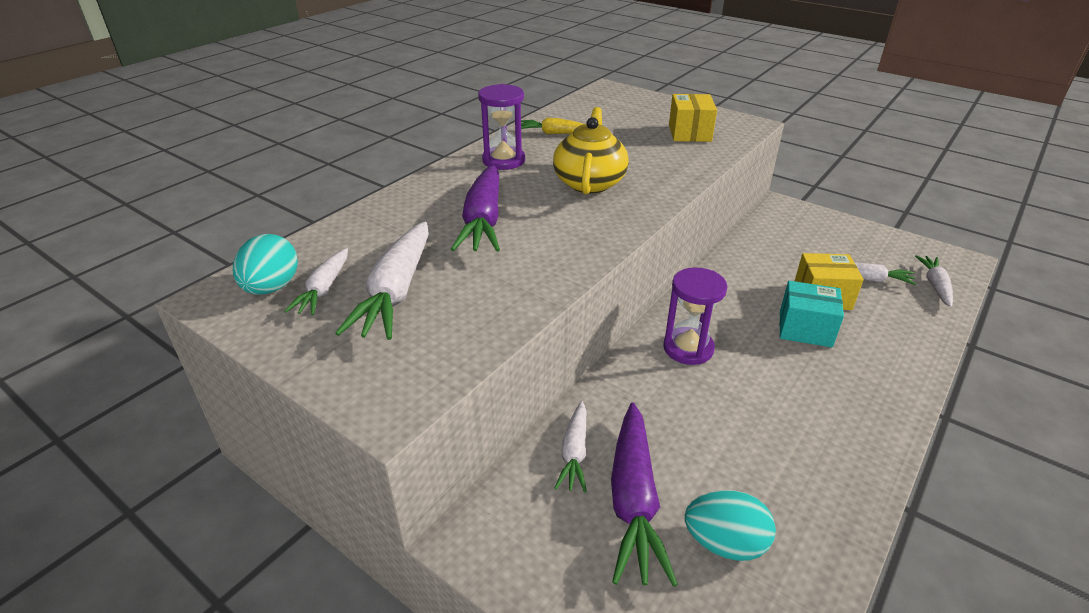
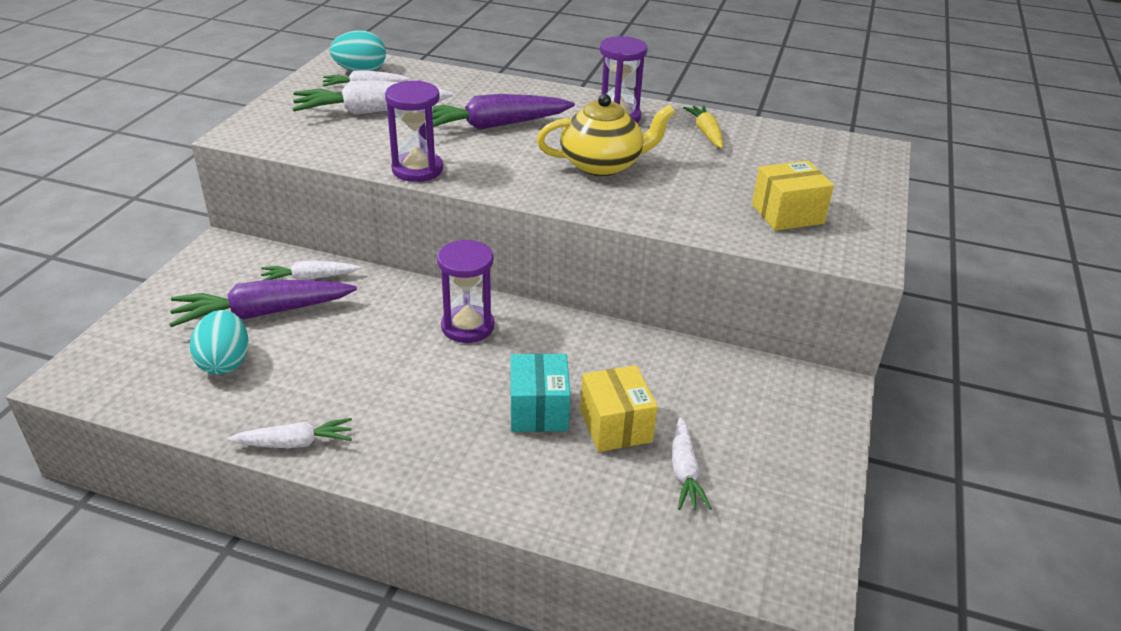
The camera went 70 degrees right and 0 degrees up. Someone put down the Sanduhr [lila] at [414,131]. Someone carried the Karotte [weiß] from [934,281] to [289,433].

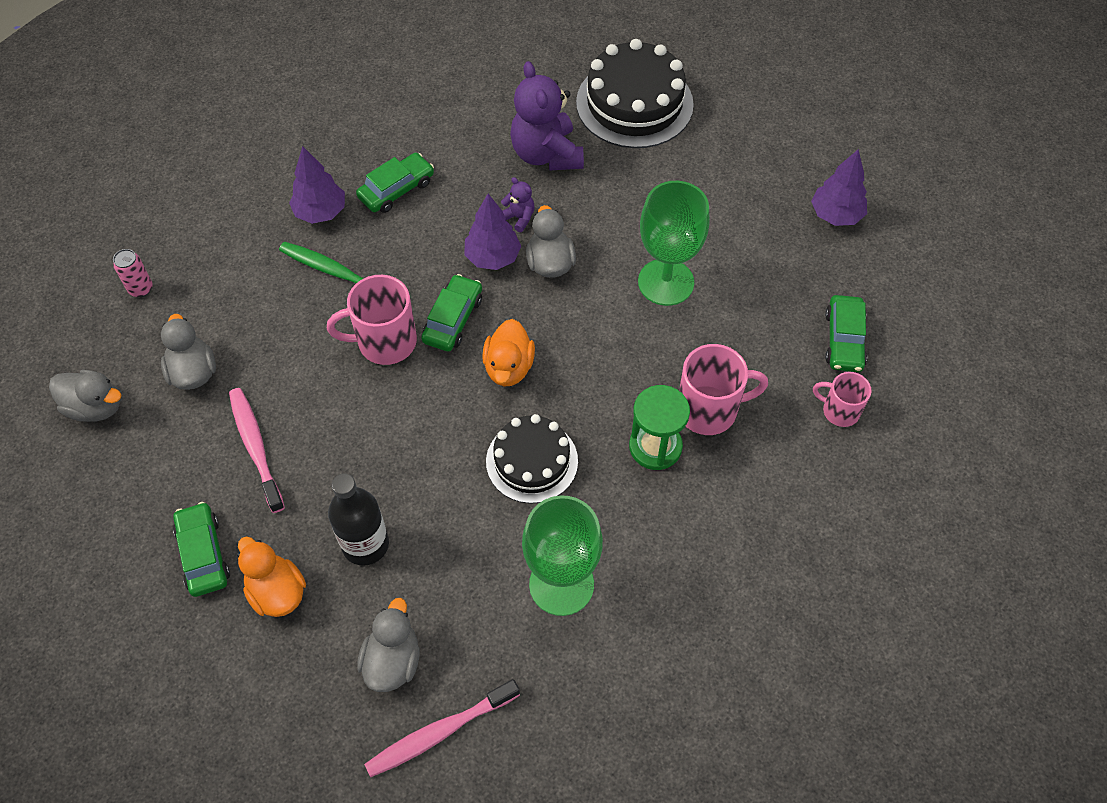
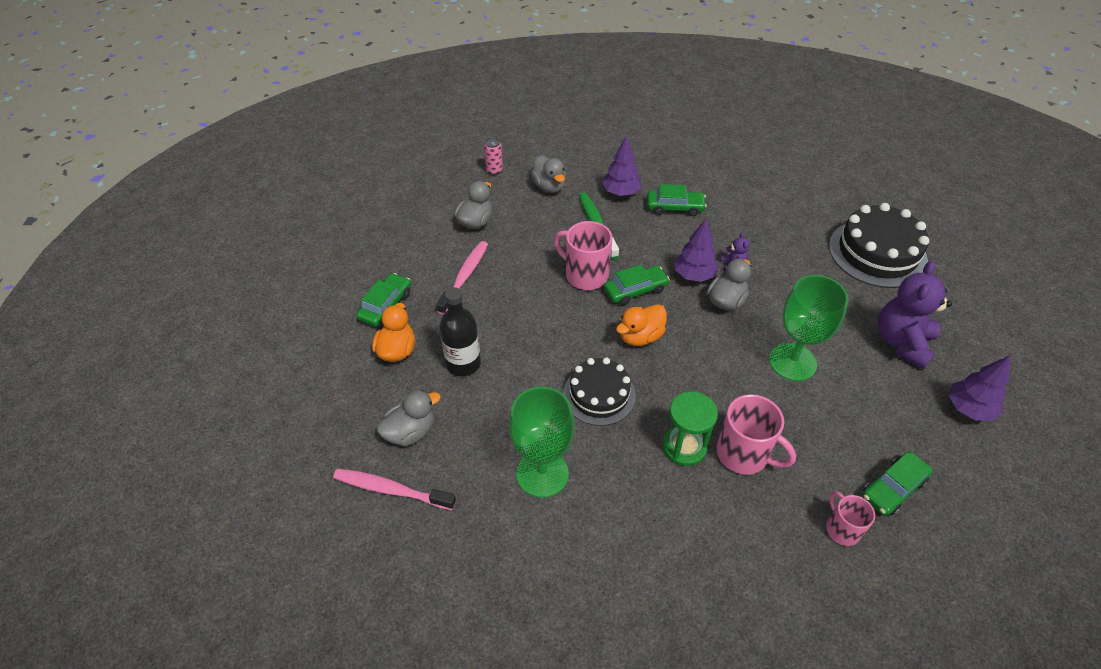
The camera went 45 degrees right and 10 degrees down. Someone carried the Ente [grau] from [85,396] to [548,174]. Someone carried the Teddybär [lila] from [547,116] to [915,315].

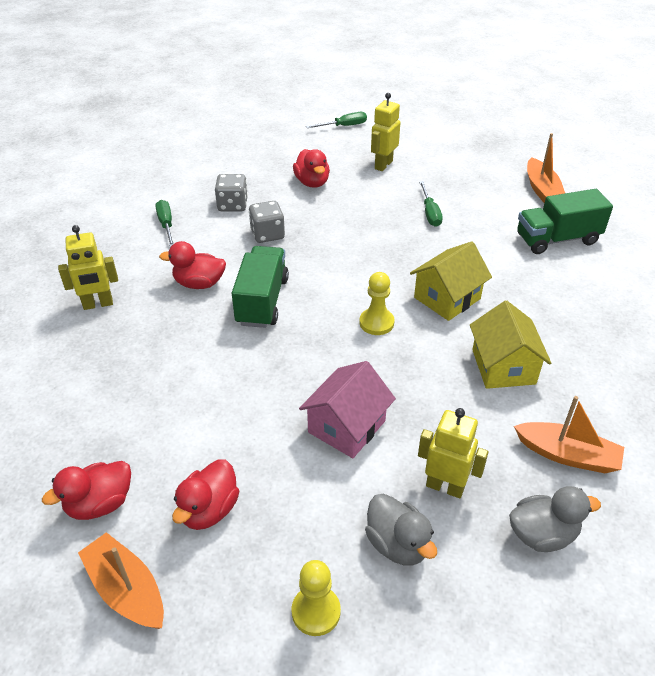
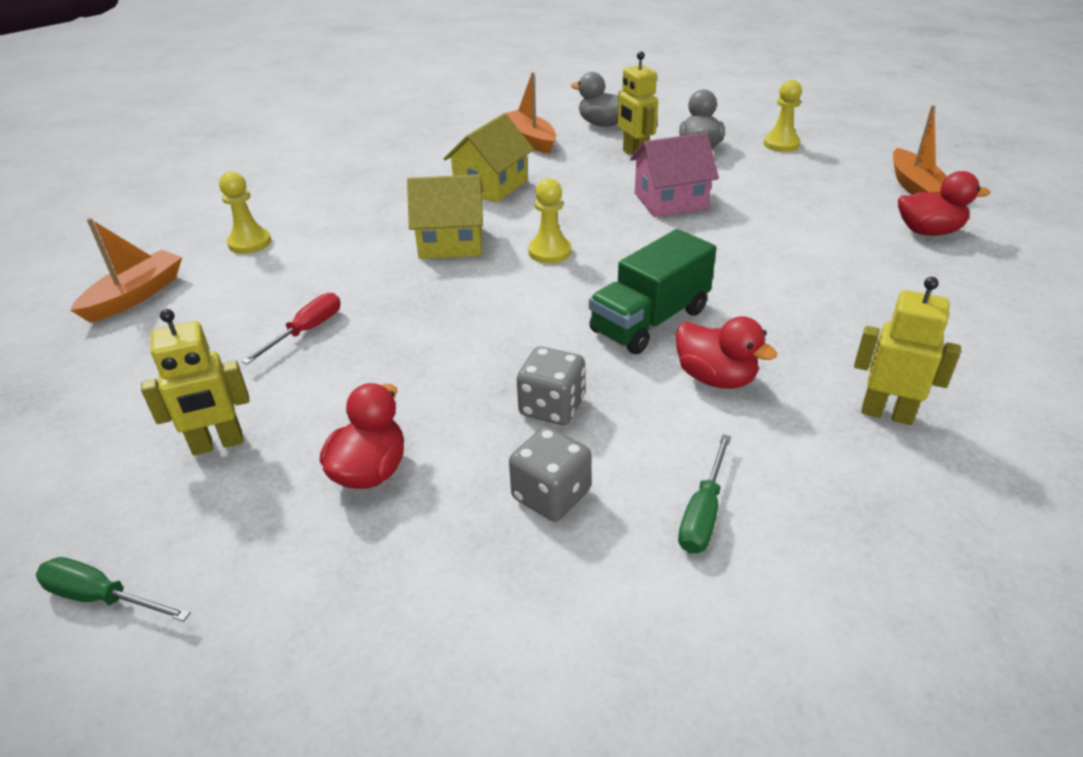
The camera went 140 degrees left and 5 degrees down. Someone took away the Ente [rot] at [205,494]. Someone swapped the Lastwagen [grün] at [565,221] for the Bauer [gelb] at [245,212]. Someone repainted the Schraubenzieher [grün] at [431,204], which became the Schraubenzieher [rot] at [291,328].

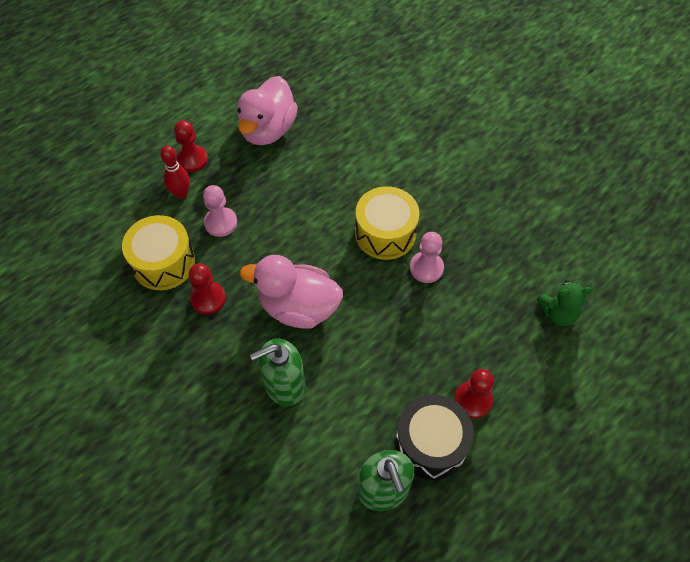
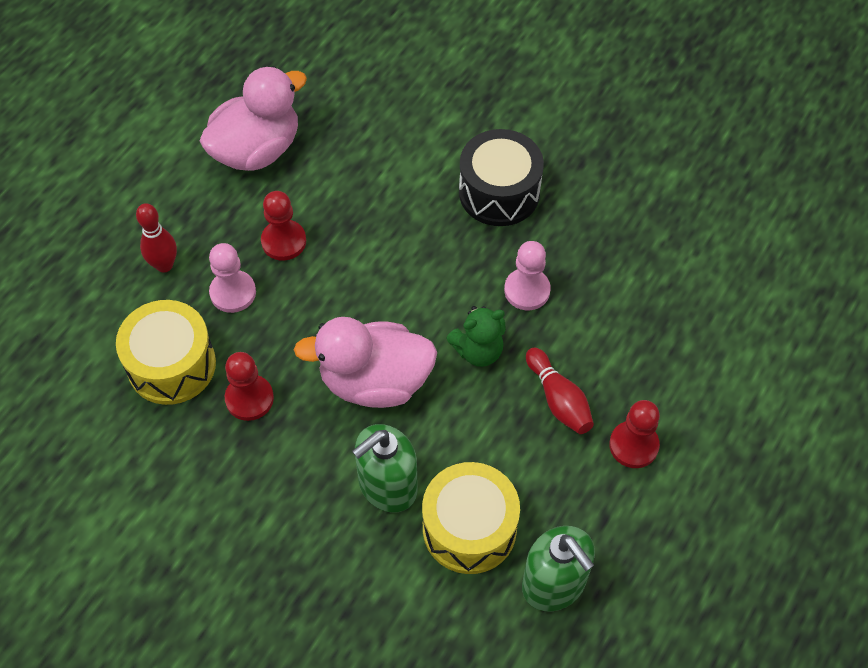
The camera went 15 degrees left and 0 degrees up. Someone put down the Bowlingkegel [rot] at [560,391]. Someone carried the Bauer [rot] from [191,146] to [283,226]. Someone carried the Trommel [gelb] from [387,223] to [471,518]. Someone carried the Trommel [schwarz] from [434,437] to [501,177]. Someone carried the Teddybär [grün] from [564,303] to [476,336]. Someone rotated the Ente [rosa] at [267,110] by 135 degrees counterclockwise.

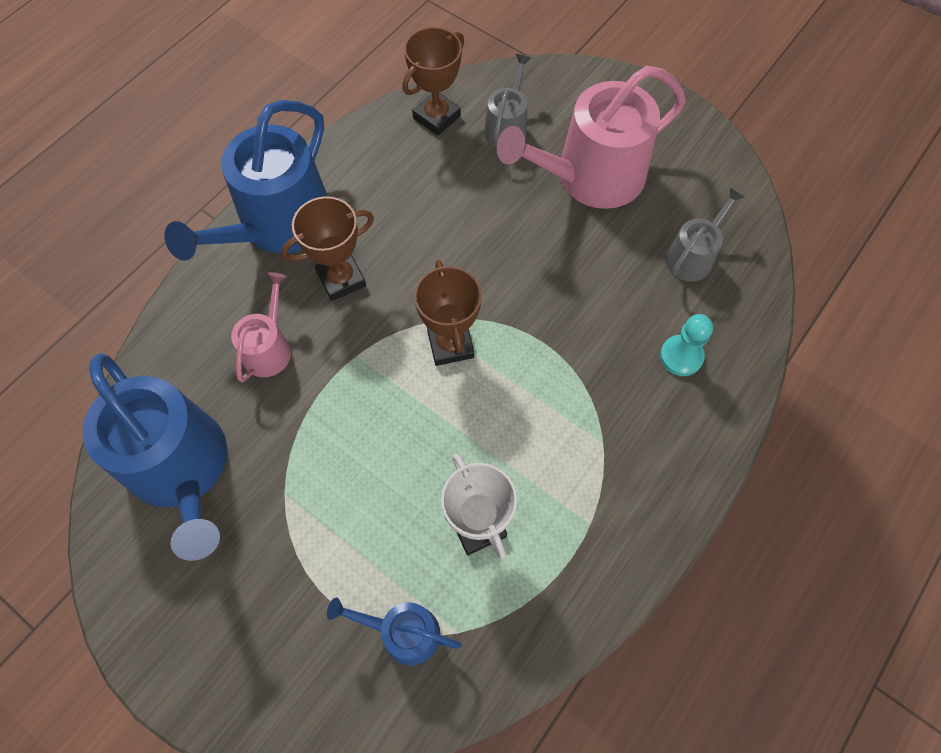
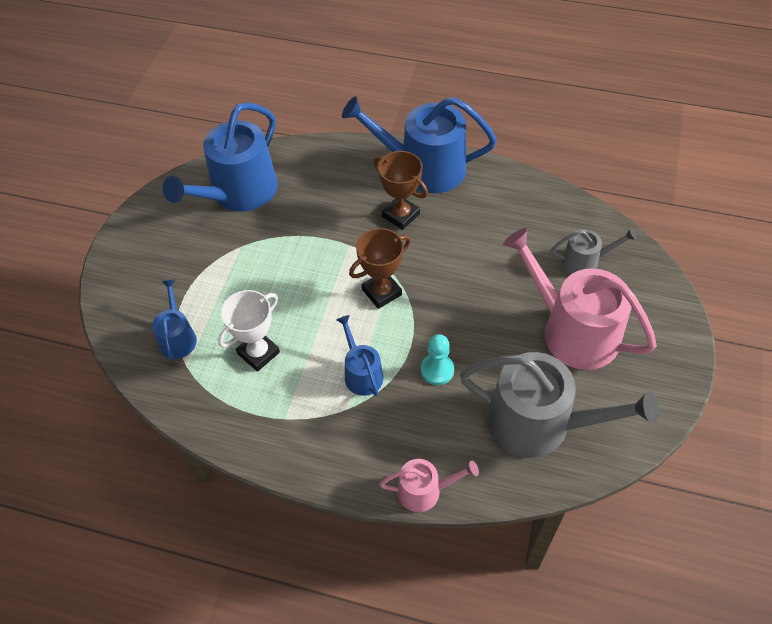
The camera went 70 degrees right and 10 degrees down. Someone took away the Pokal [braun] at [433,81]. Someone put down the Gießkanne [blau] at [360,355]. Someone carried the Gießkanne [rosa] from [261,327] to [429,485]. Someone carried the Bauer [türkis] from [686,345] to [437,359]. Someone scaled the Gießkanne [grau] at [705,235] by 1.99.

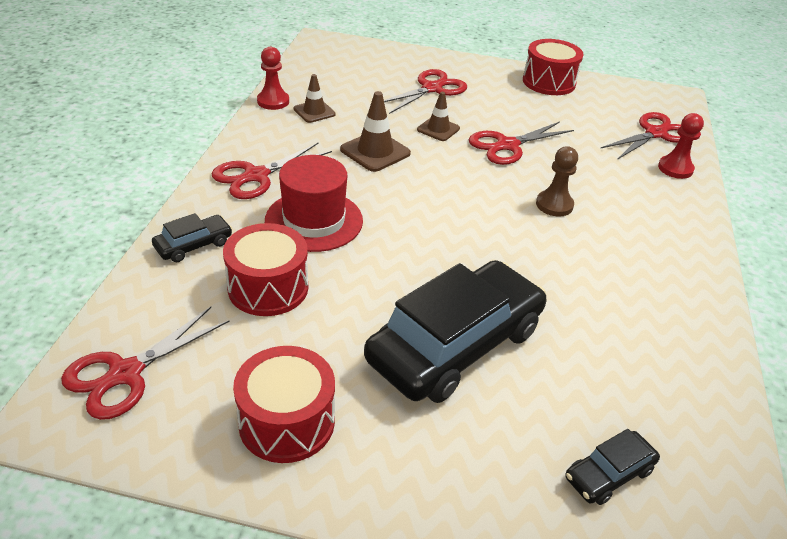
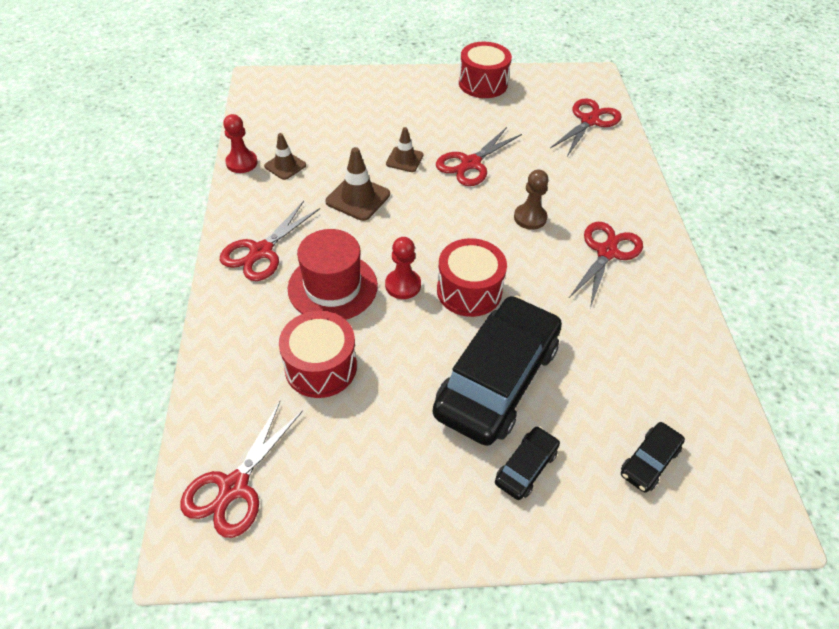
The camera went 15 degrees left and 10 degrees up. Someone carried the Auto [schwarz] from [192,237] to [527,463]. Someone carried the Trommel [rot] from [284,404] to [472,277]. Someone carried the Schere [rot] from [425,91] to [605,265]. Someone carried the Bauer [rot] from [681,146] to [403,268].

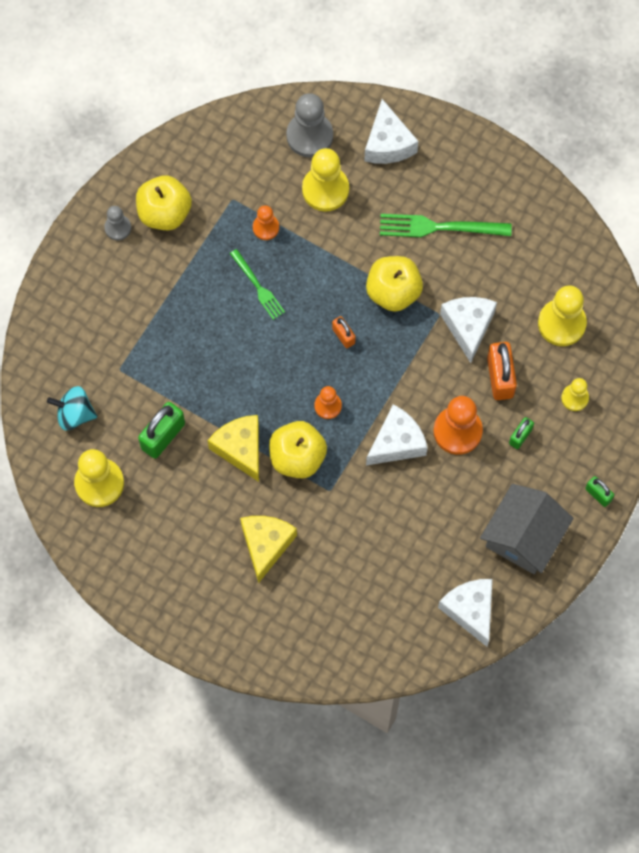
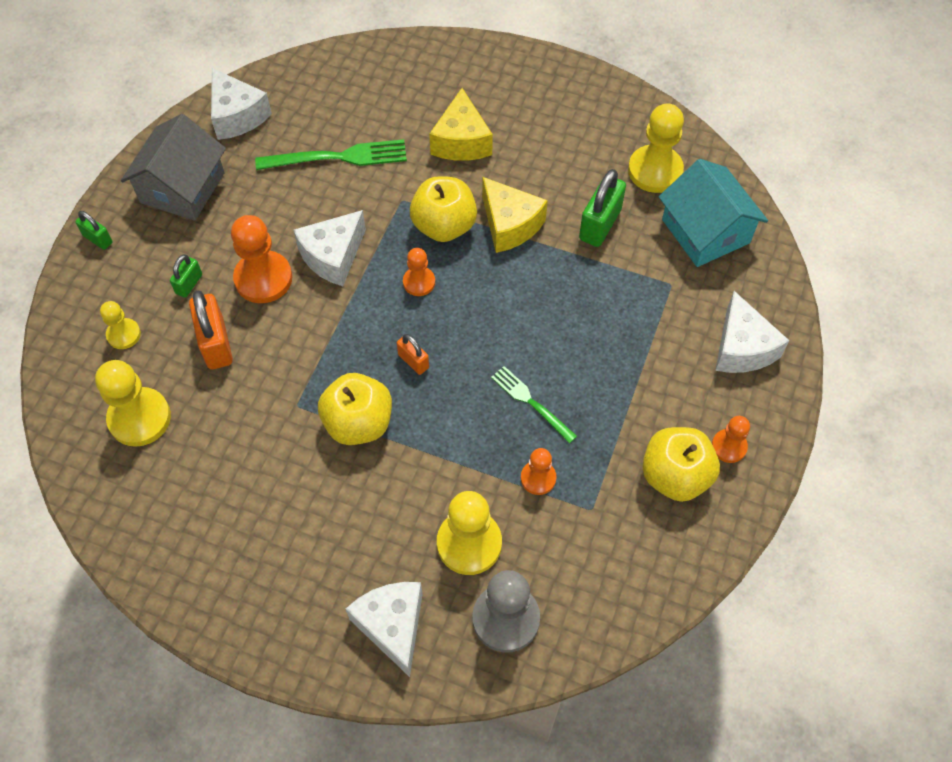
The camera went 170 degrees right and 10 degrees down. Someone carried the Gabel [grün] from [446,225] to [331,154]. Someone carried the Käse [weiß] from [468,330] to [752,332]. Someone swapped the Kreisel [türkis] at [72,408] for the Haus [türkis] at [713,213]. Someone repainted the Bauer [grau] at [117,223], which became the Bauer [orange] at [731,439].

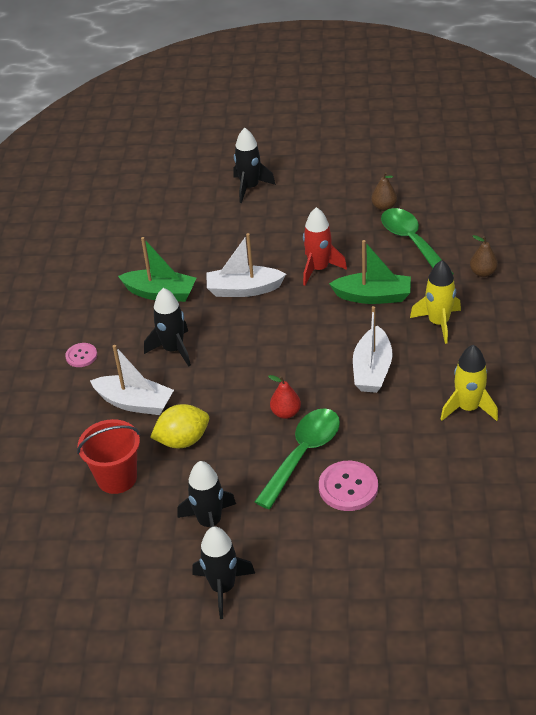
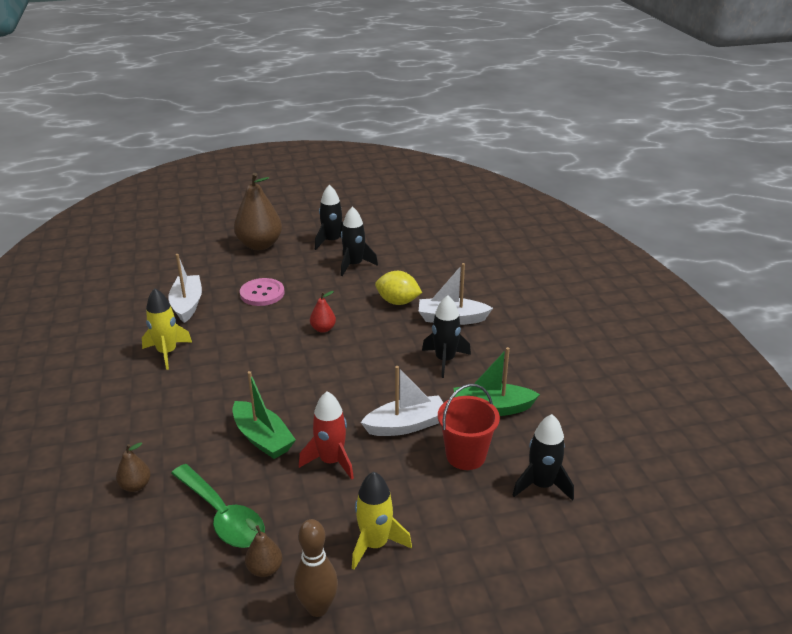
The camera went 160 degrees right and 10 degrees down. Someone took away the Knopf [rosa] at [81,355]. Someone took away the Löffel [grün] at [297,459]. Someone put down the Birne [braun] at [258,211]. Someone put down the Bowlingkegel [braun] at [316,568]. Someone carried the Eimer [rot] from [108,456] to [469,427]. Someone carried the Rakete [schwarz] from [255,165] to [543,457]. Someone carried the Boot [weiß] from [372,349] to [185,288]. Someone carried the Rakete [gelb] from [435,302] to [382,521]. Someone rotated the Zitrone [gelb] at [179,426] by 60 degrees clockwise. Someone rotated the Boot [grün] at [370,272] by 120 degrees counterclockwise.

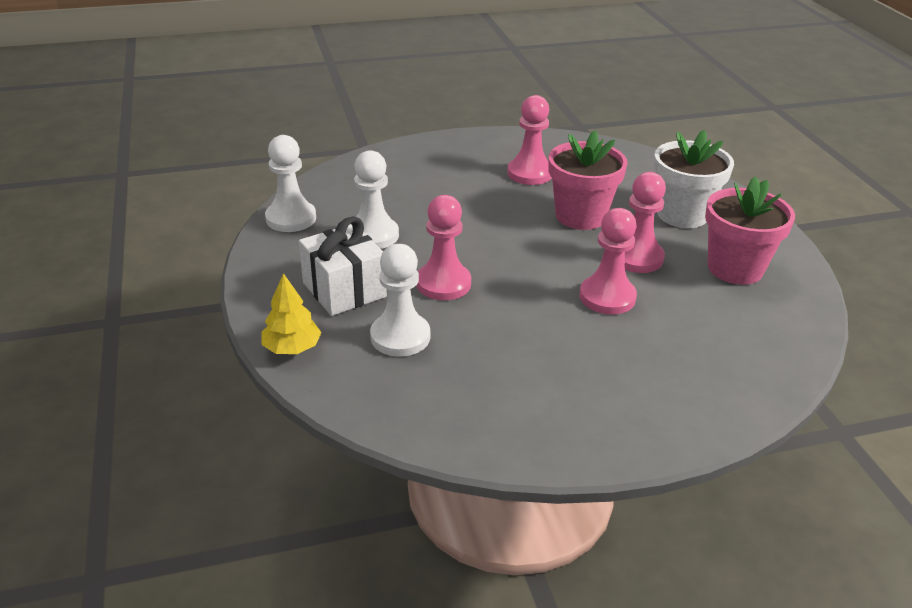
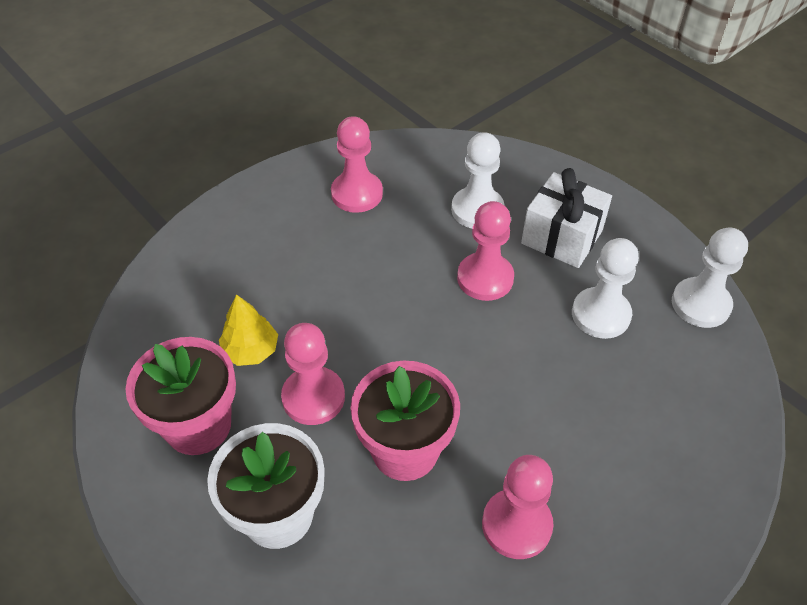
The camera went 155 degrees right and 15 degrees up. Someone carried the Baum [gelb] from [292,313] to [248,330]. Someone carried the Bauer [rosa] from [608,261] to [357,164].

